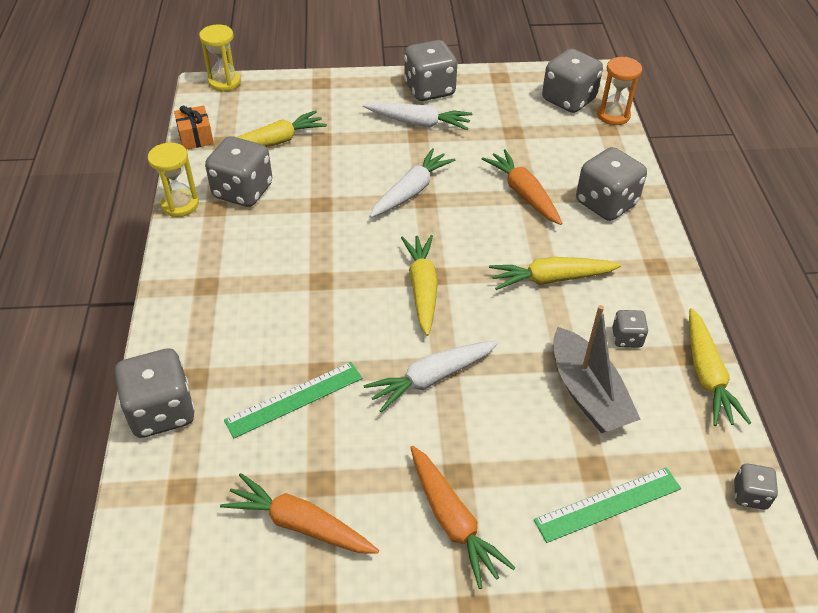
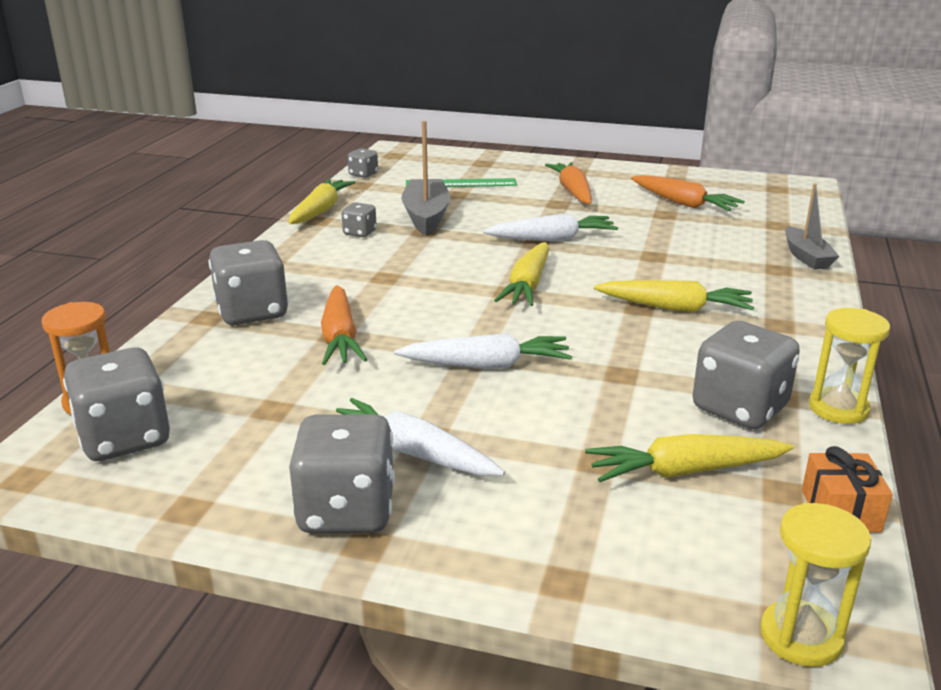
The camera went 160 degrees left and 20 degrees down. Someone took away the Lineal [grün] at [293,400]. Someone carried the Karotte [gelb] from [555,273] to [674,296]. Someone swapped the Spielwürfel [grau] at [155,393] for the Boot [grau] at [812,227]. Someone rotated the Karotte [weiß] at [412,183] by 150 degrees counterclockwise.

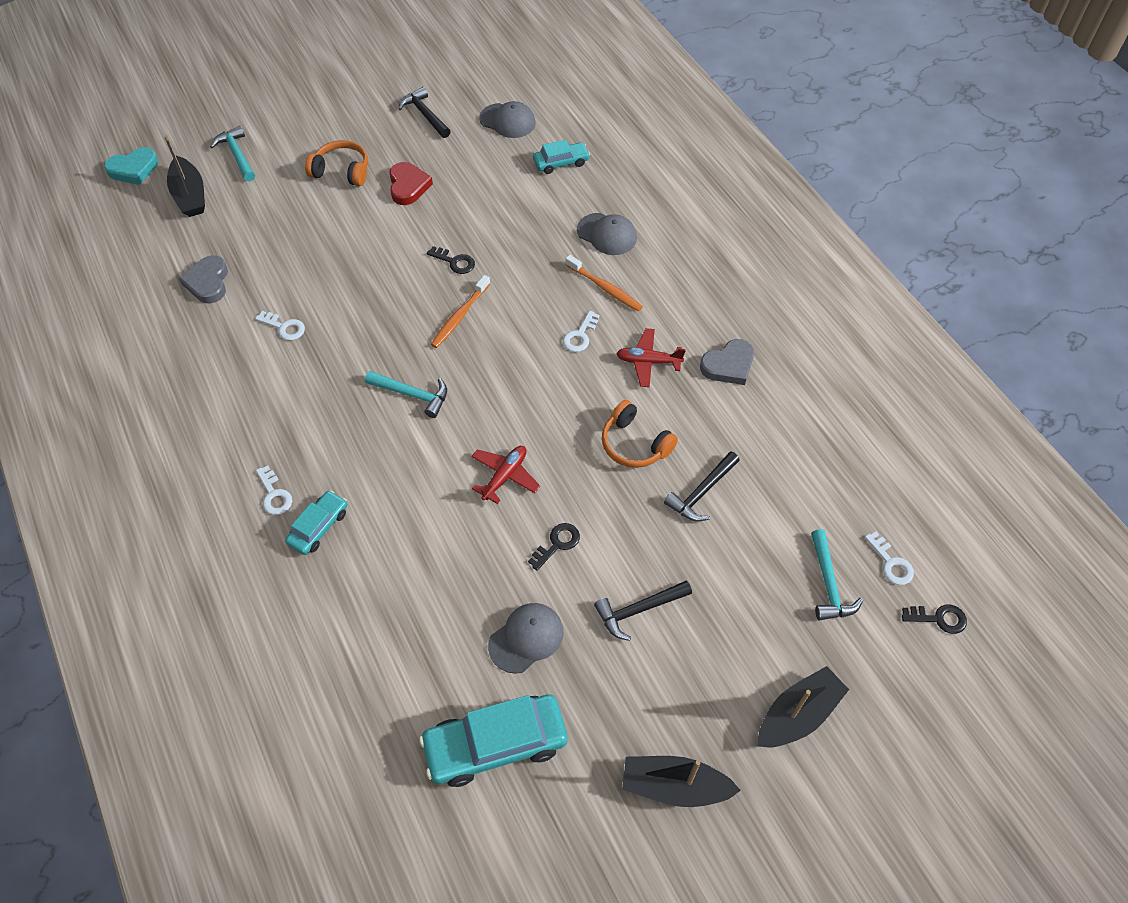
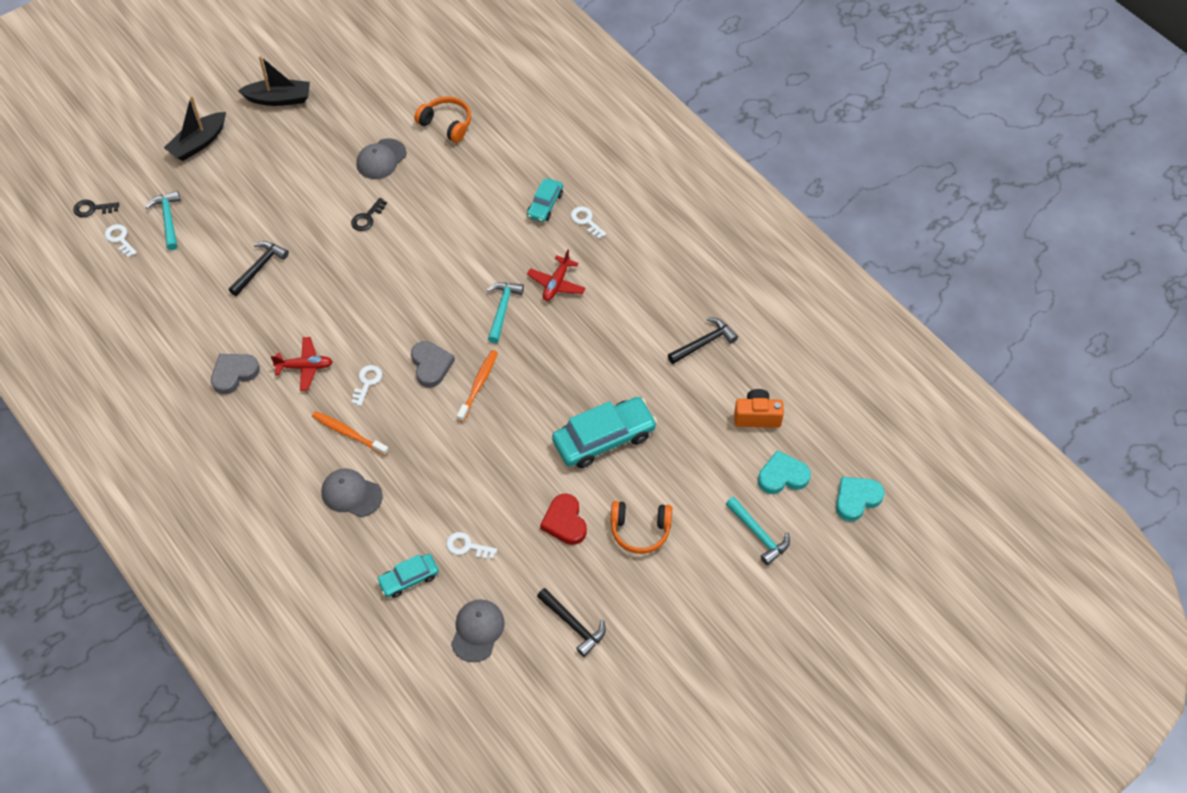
The camera went 170 degrees right and 0 degrees up. Someone took away the Schlüssel [schwarz] at [451,260]. Someone put down the Kamera [orange] at [759,408]. Someone carried the Herz [grau] from [203,279] to [433,364]. Someone carried the Schlüssel [weiß] from [280,325] to [471,545]. Someone carried the Auto [türkis] from [493,740] to [604,432]. Someone carried the Flugzeug [rot] from [505,475] to [556,275]. Someone carried the Hammer [schwarz] from [643,610] to [703,341]. Someone carried the Kopfhörer [orange] from [640,434] to [442,119]. Someone swapped the Boot [schwarz] at [184,176] for the Herz [türkis] at [784,472]. Someone rotated the Hammer [türkis] at [406,394] by 90 degrees clockwise. Someone rotated the Kappe [grau] at [507,119] by 90 degrees clockwise.

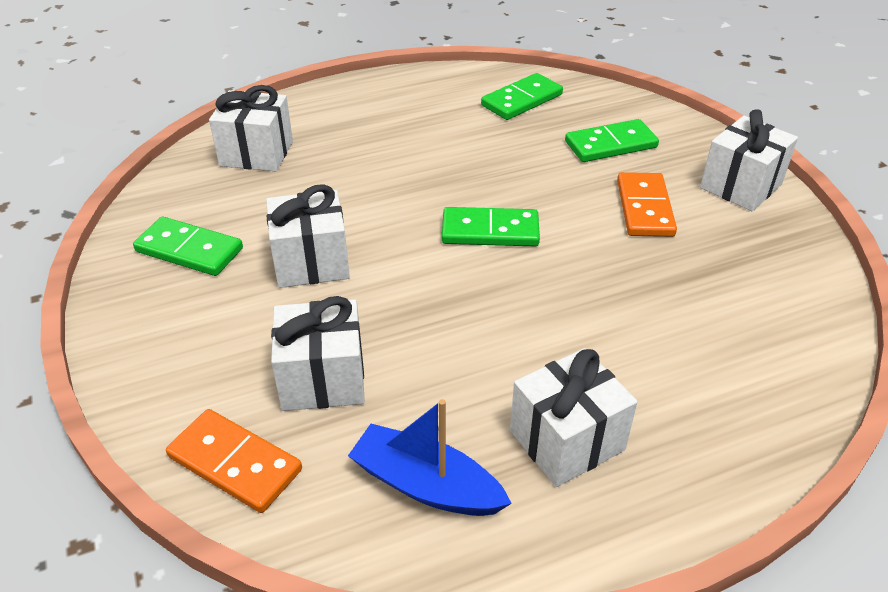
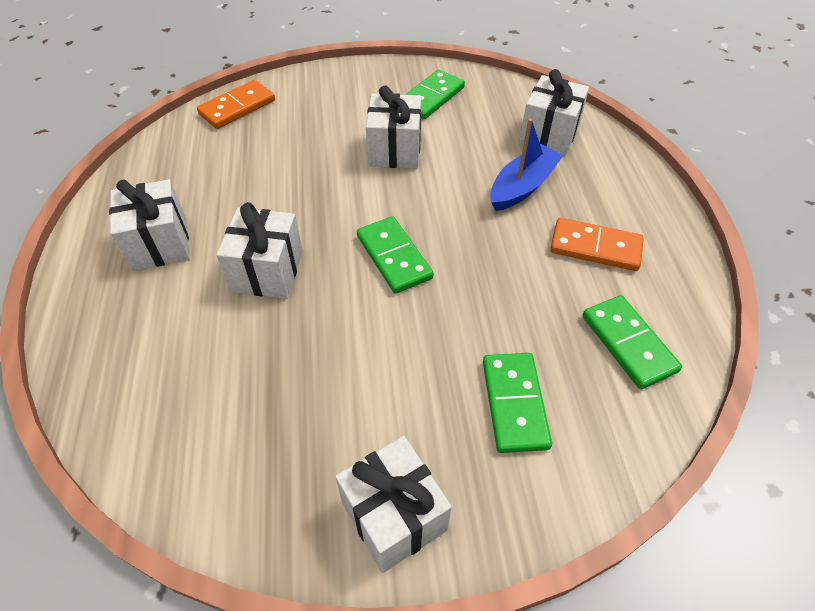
The camera went 105 degrees right and 10 degrees up. Someone carried the Geschenk [weiß] from [318,353] to [259,250]. Someone carried the Boot [blau] from [430,457] to [527,164]. Someone carried the Dominostein [orange] from [647,204] to [597,244]. Someone rotated the Dominostein [grün] at [491,226] by 45 degrees counterclockwise.

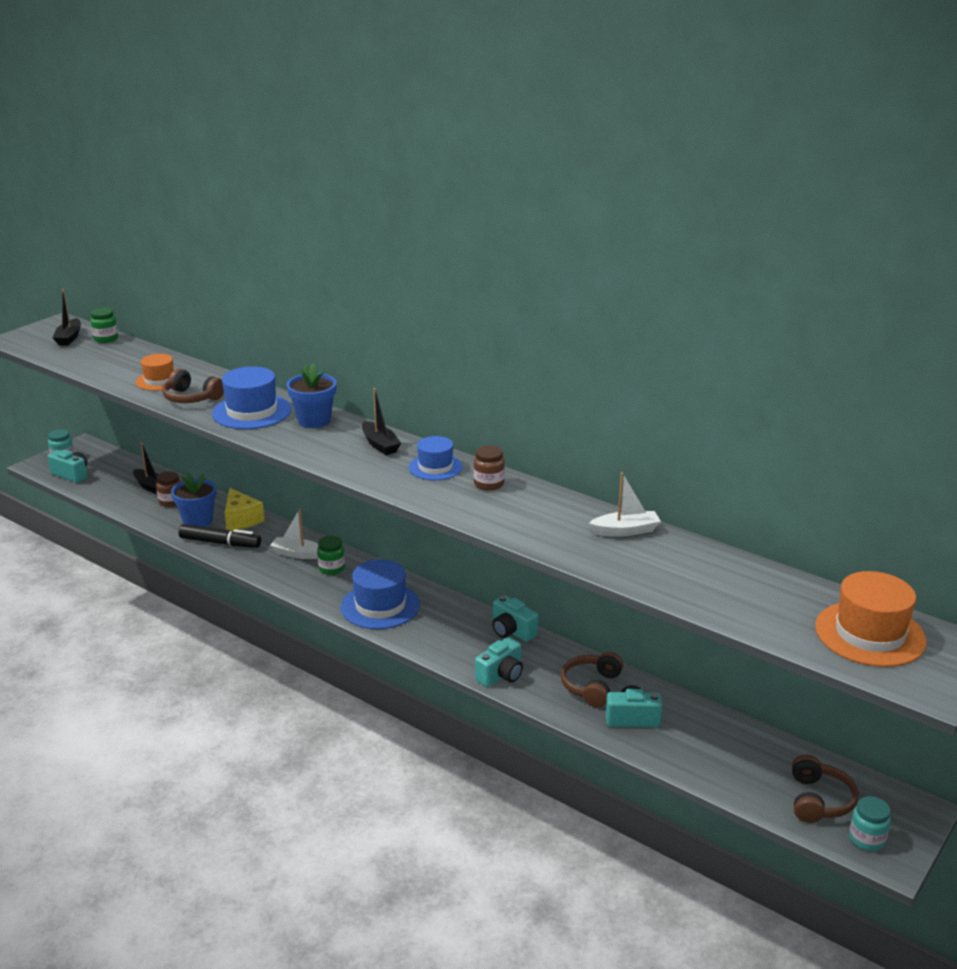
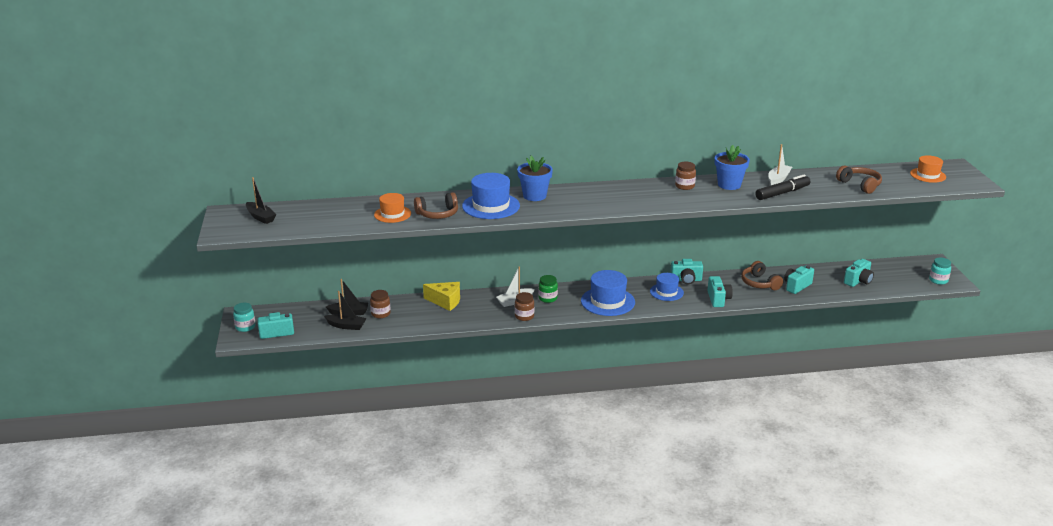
The camera went 45 degrees left and 0 degrees up. Someone took away the Einmachglas [grün] at [104,325]. Someone put down the Einmachglas [braun] at [524,306]. Someone put down the Kamera [türkis] at [859,273]. Someone carried the Blumentopf [blau] from [194,499] to [732,167]. Someone carried the Filzstift [schwarz] from [220,536] to [783,187]. Someone carried the Boot [schwarz] from [381,421] to [345,310]. Someone carried the Hut [blau] from [436,458] to [667,287]. Someone carried the Kopfhörer [braun] from [825,789] to [859,180]. Someone scaled the Hut [orange] at [871,619] by 0.63.

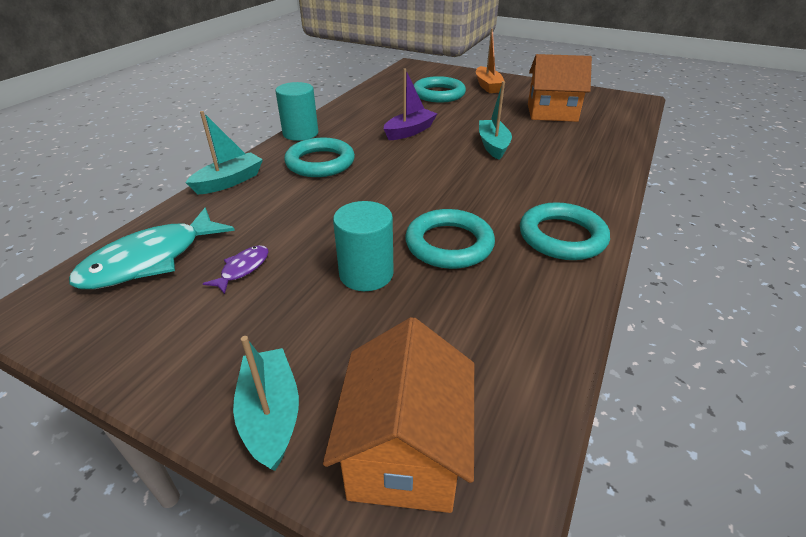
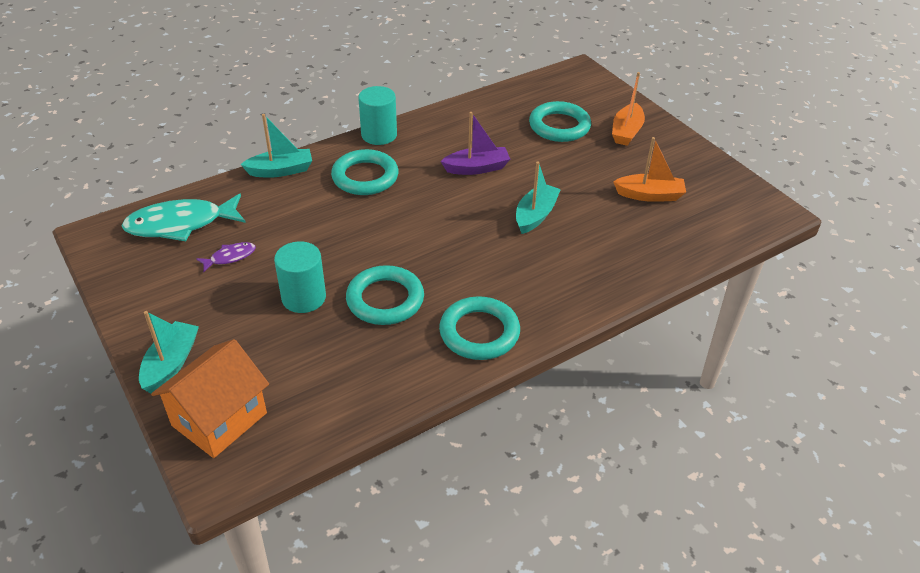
The camera went 30 degrees right and 5 degrees up. Someone swapped the Haus [orange] at [560,88] for the Boot [orange] at [649,169].

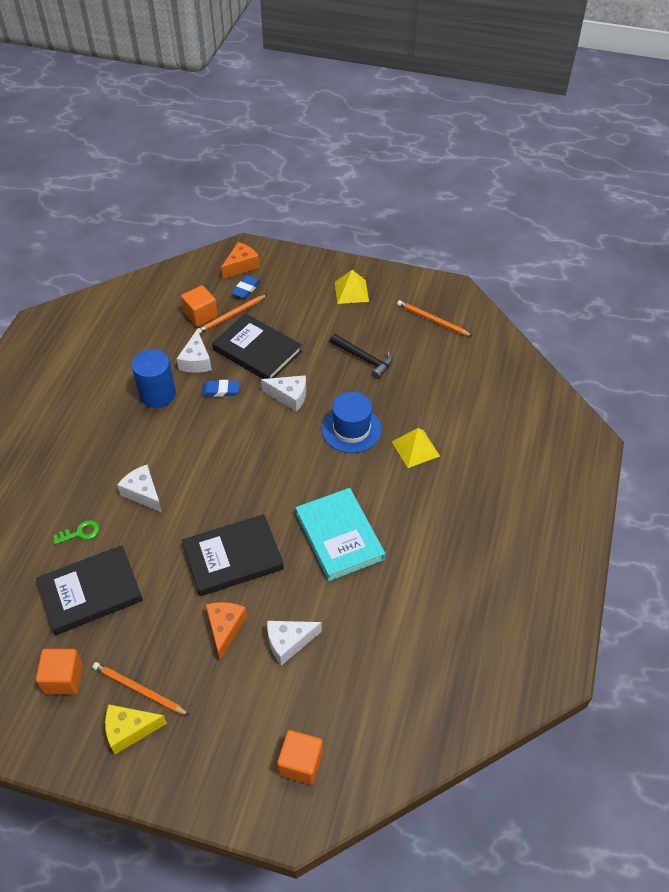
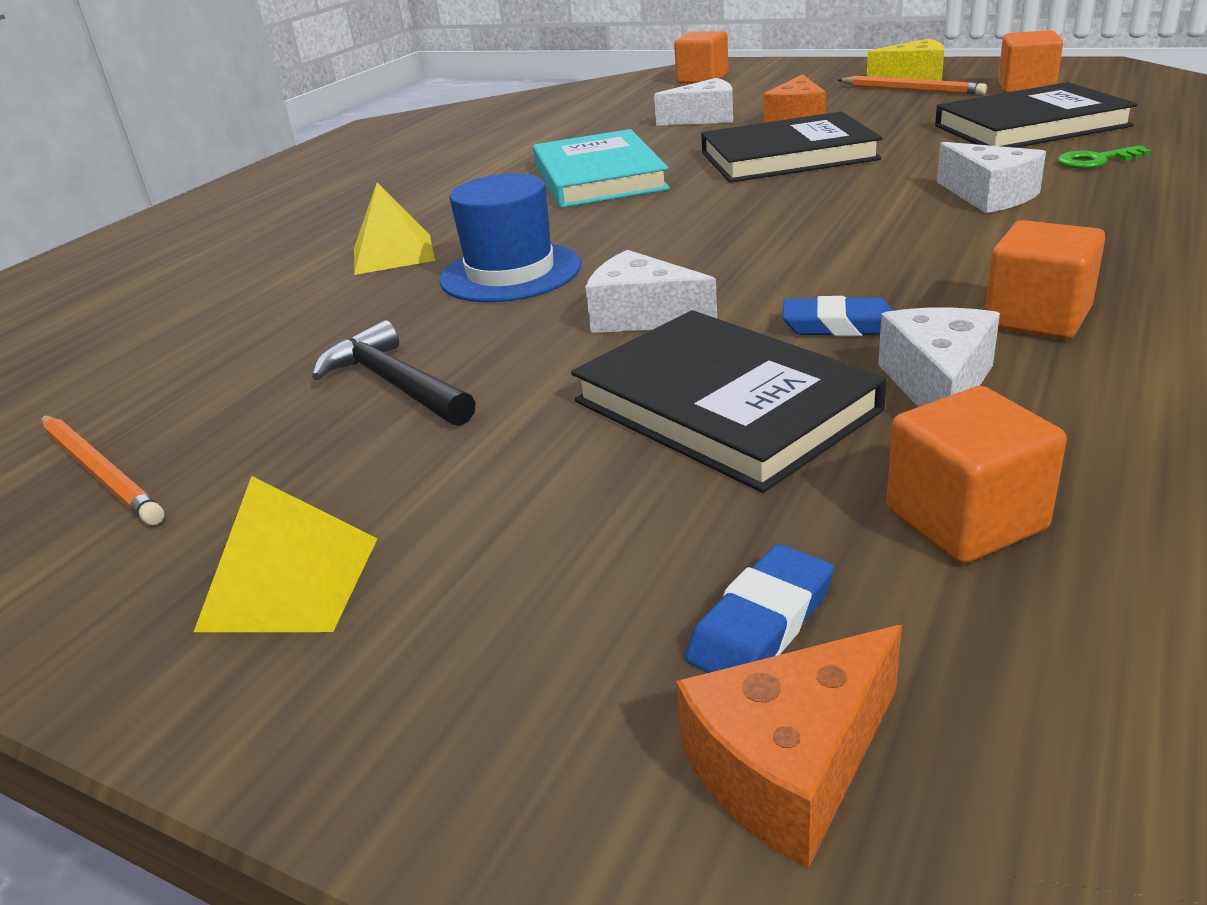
The camera went 165 degrees left and 20 degrees down. Someone took away the Bleistift [orange] at [232,314]. Someone swapped the Vollzylinder [blau] at [154,378] for the Kubus [orange] at [1045,280].

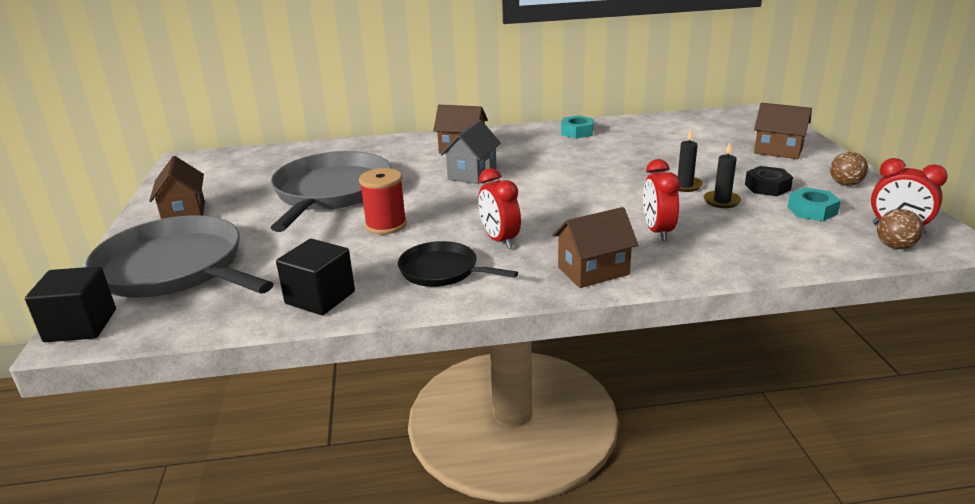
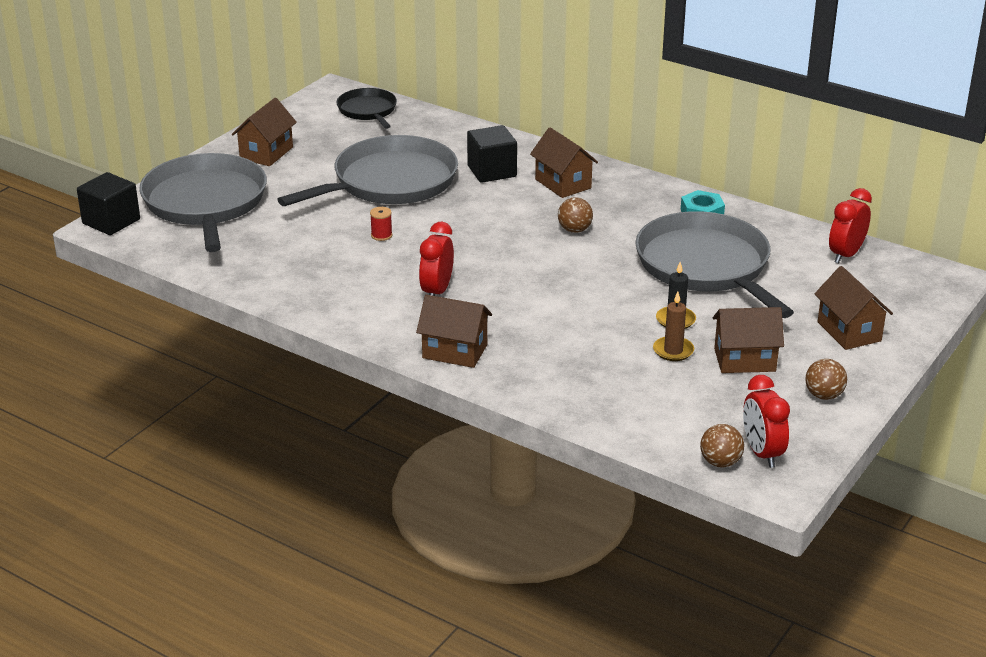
The camera went 40 degrees right and 5 degrees up. Someone took away the Haus [grau] at [471,152]. Someone took away the Sechskantmutter [türkis] at [814,204]. Someone put down the Ball [braun] at [575,215]. Someone put down the Pfanne [grau] at [714,264]. Someone carried the Kubus [schwarz] from [315,277] to [492,154]. Someone carried the Pfanne [schwarz] from [458,264] to [367,108]. Someone carried the Wecker [rot] from [661,200] to [850,226]. Someone swapped the Sechskantmutter [schwarz] at [769,181] for the Haus [braun] at [748,340]. Someone repainted the Kerze [schwarz] at [723,175], which became the Kerze [braun] at [673,326]. Someone scaled the Garnrolle [rot] at [383,201] by 0.52.

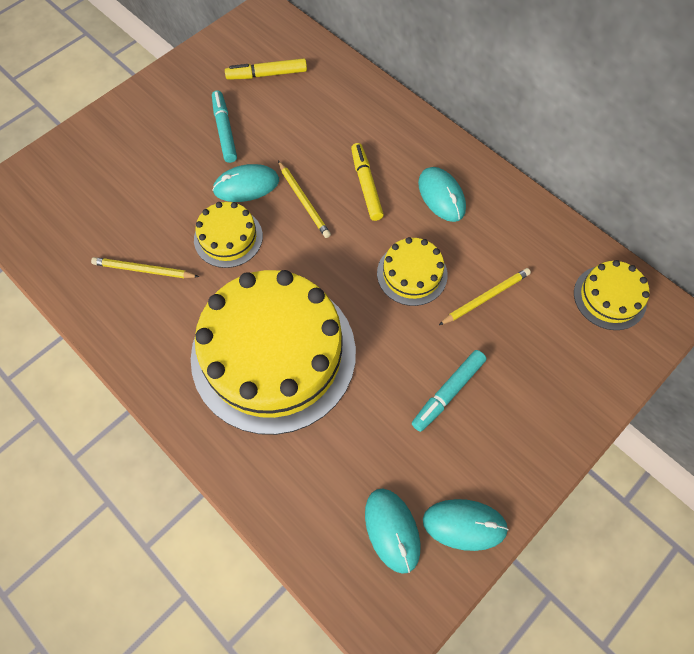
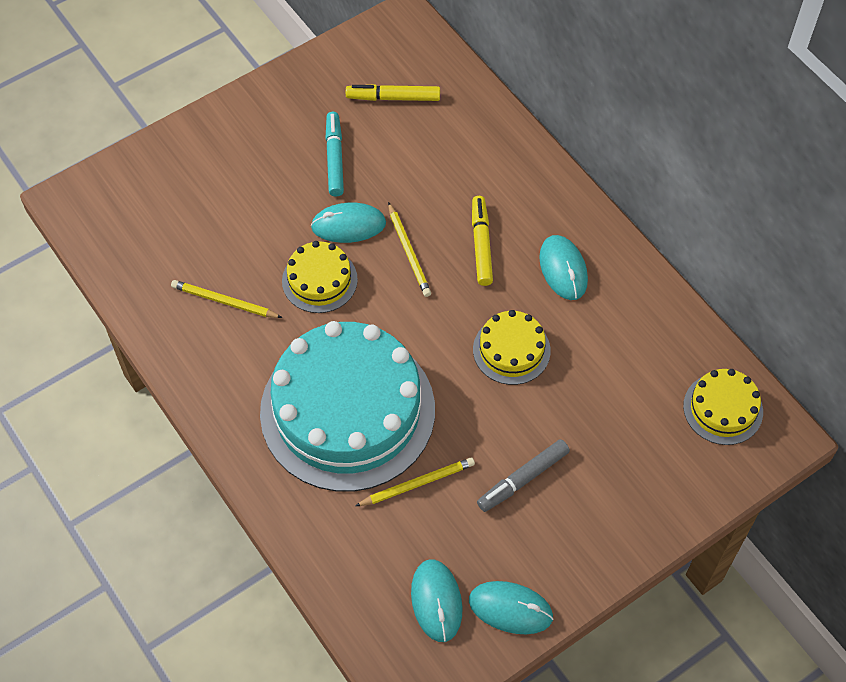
The camera went 10 degrees right and 5 degrees down. Someone carried the Bleistift [gelb] from [485,296] to [415,481]. Someone repainted the Kuchen [gelb] at [273,352], which became the Kuchen [türkis] at [347,406]. Someone repainted the Filzstift [türkis] at [449,391], which became the Filzstift [grau] at [523,475].

